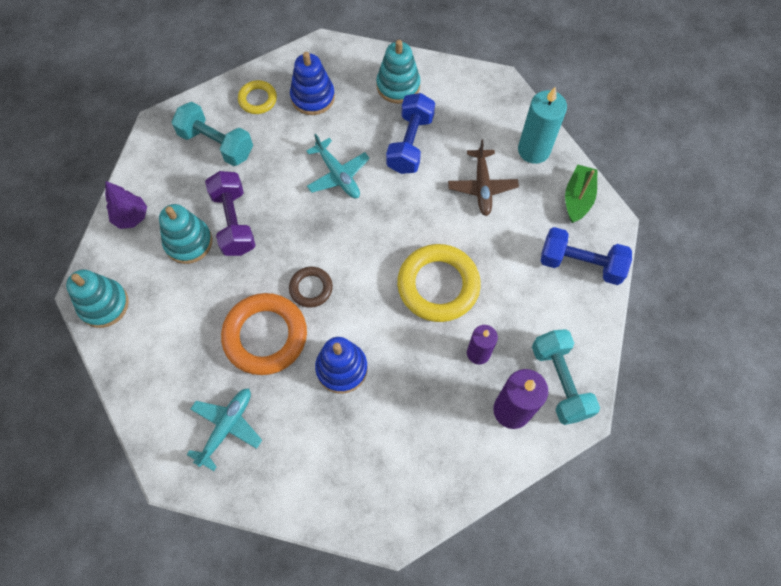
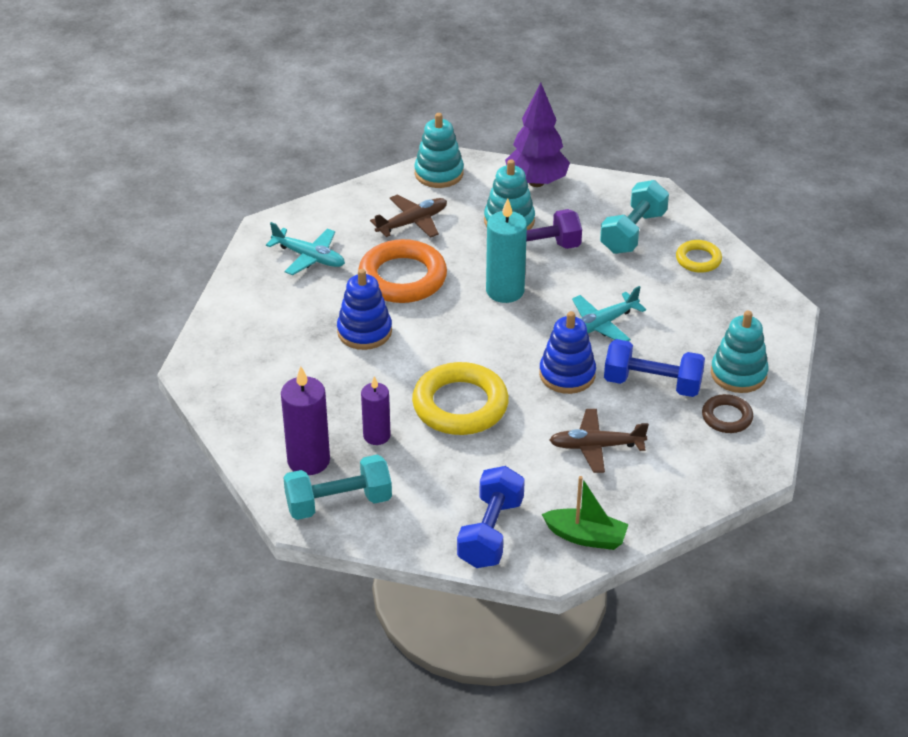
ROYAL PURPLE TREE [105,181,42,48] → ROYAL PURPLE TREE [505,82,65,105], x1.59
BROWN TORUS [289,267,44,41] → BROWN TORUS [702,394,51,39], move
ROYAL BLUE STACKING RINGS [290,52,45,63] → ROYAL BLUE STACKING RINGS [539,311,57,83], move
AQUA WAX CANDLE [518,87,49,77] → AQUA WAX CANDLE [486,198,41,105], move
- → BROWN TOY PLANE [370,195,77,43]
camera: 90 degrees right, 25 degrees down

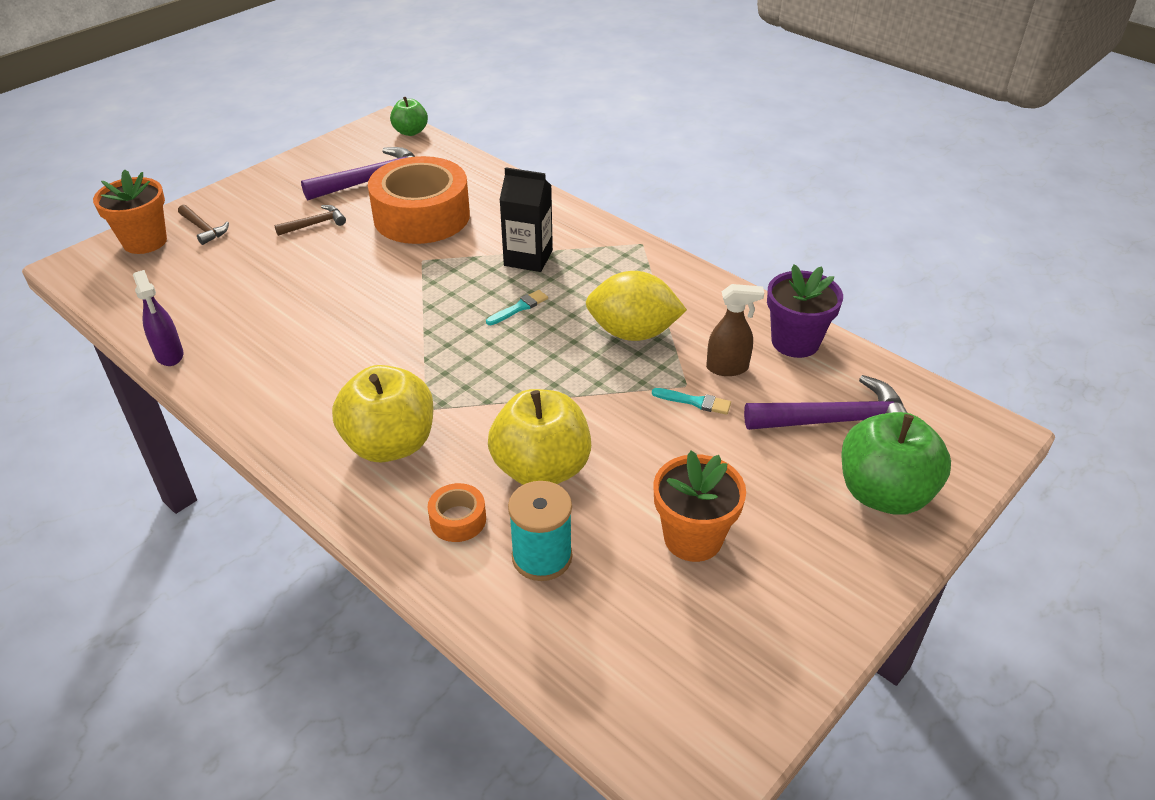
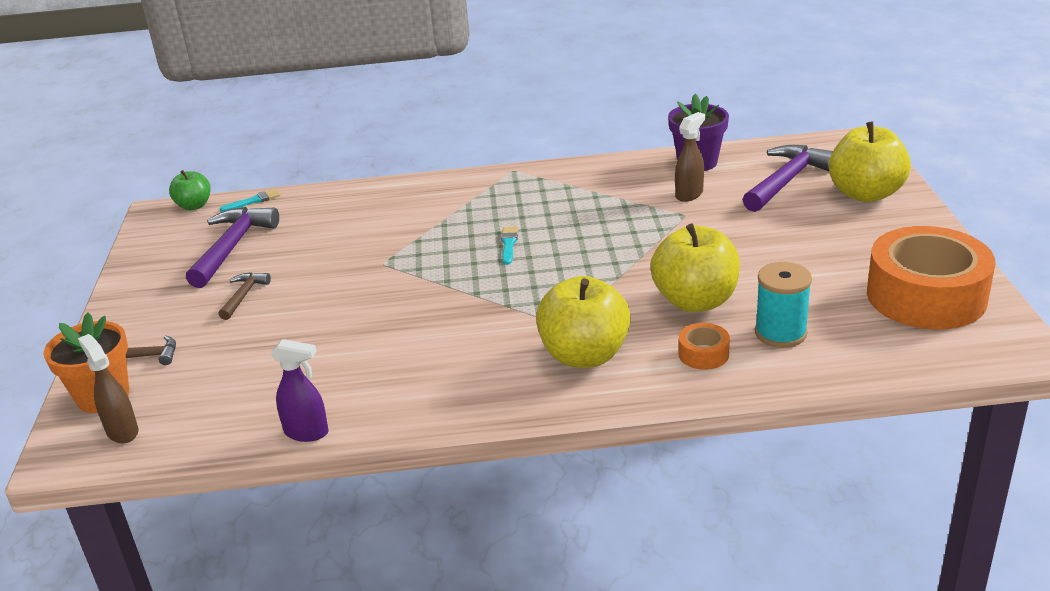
BRIGHT ORANGE TAPE [368,156,102,88] → BRIGHT ORANGE TAPE [867,226,129,103], move
JET-BLACK JUICE CARTON [500,167,53,105] → -
BRIGHT YELLOW CITRUS FRUIT [586,271,101,70] → -
AQUA PAINT BRUSH [652,388,79,27] → AQUA PAINT BRUSH [219,189,62,23], move
BRIGHT ORANGE PLANT POT [653,450,93,112] → -
EMERALD APPLE FRUIT [841,412,110,103] → BRIGHT YELLOW APPLE FRUIT [829,121,82,81]
- → BROWN SPRAYER [78,334,61,109]
camera: 45 degrees left, 10 degrees down

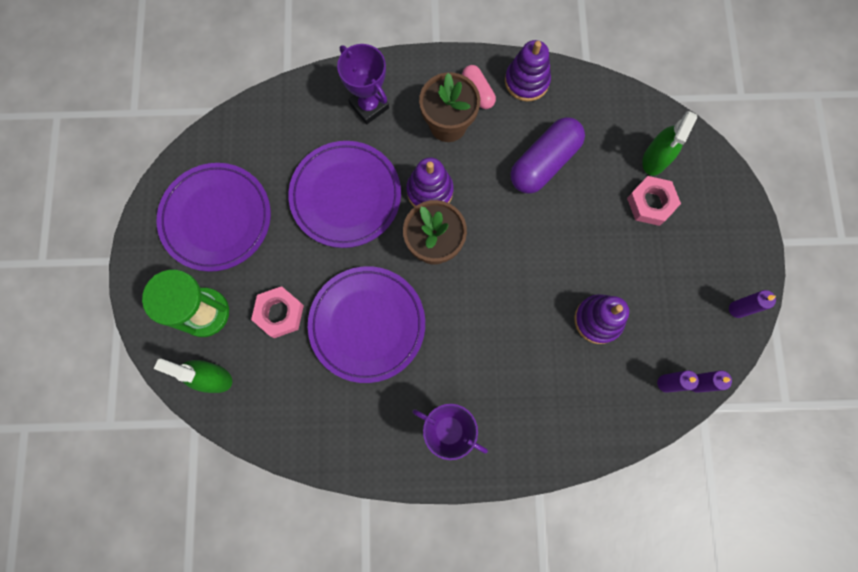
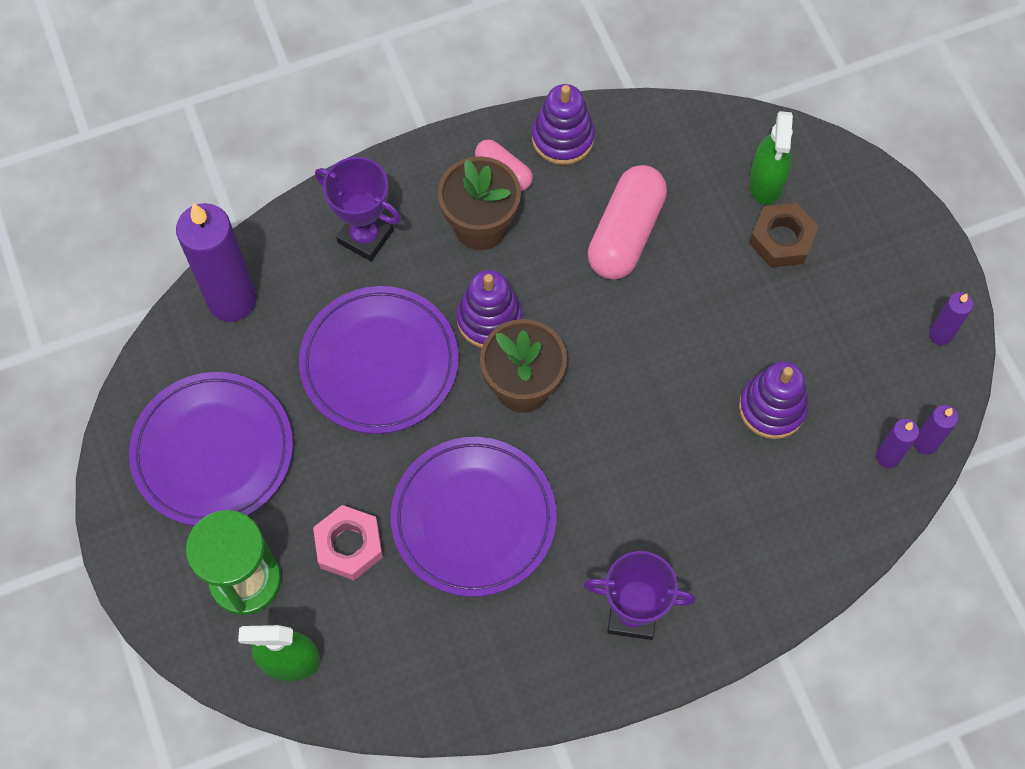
ROYAL PURPLE PILL SHAPE [511,117,74,76] → PINK PILL SHAPE [588,165,79,115]
PINK NUT [627,176,54,50] → BROWN NUT [749,203,70,64]
- → ROYAL PURPLE WAX CANDLE [176,203,81,119]
camera: 20 degrees left, 10 degrees down

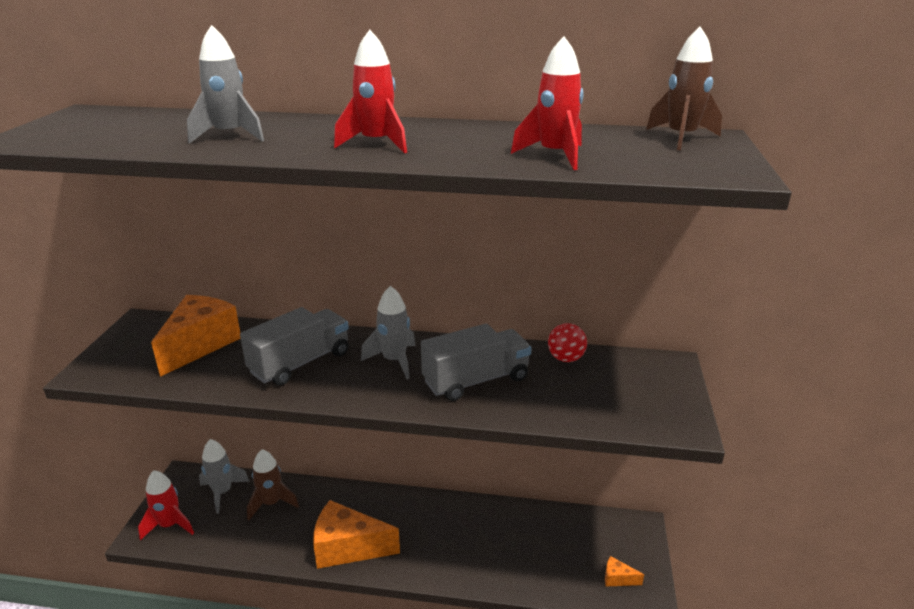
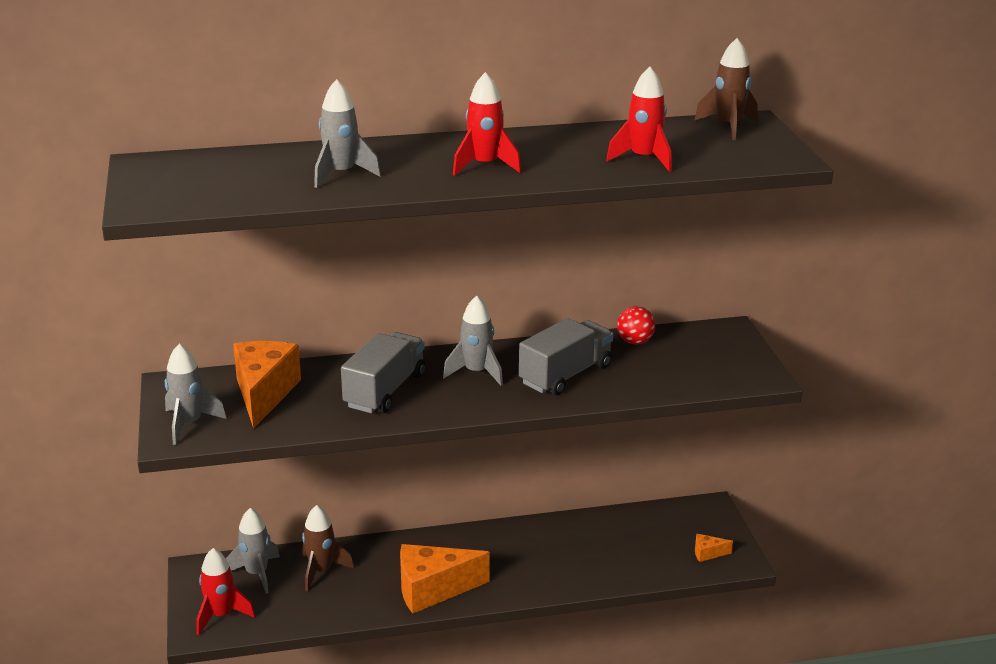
- → GREY SPACESHIP [165,344,62,101]
camera: 20 degrees left, 0 degrees up

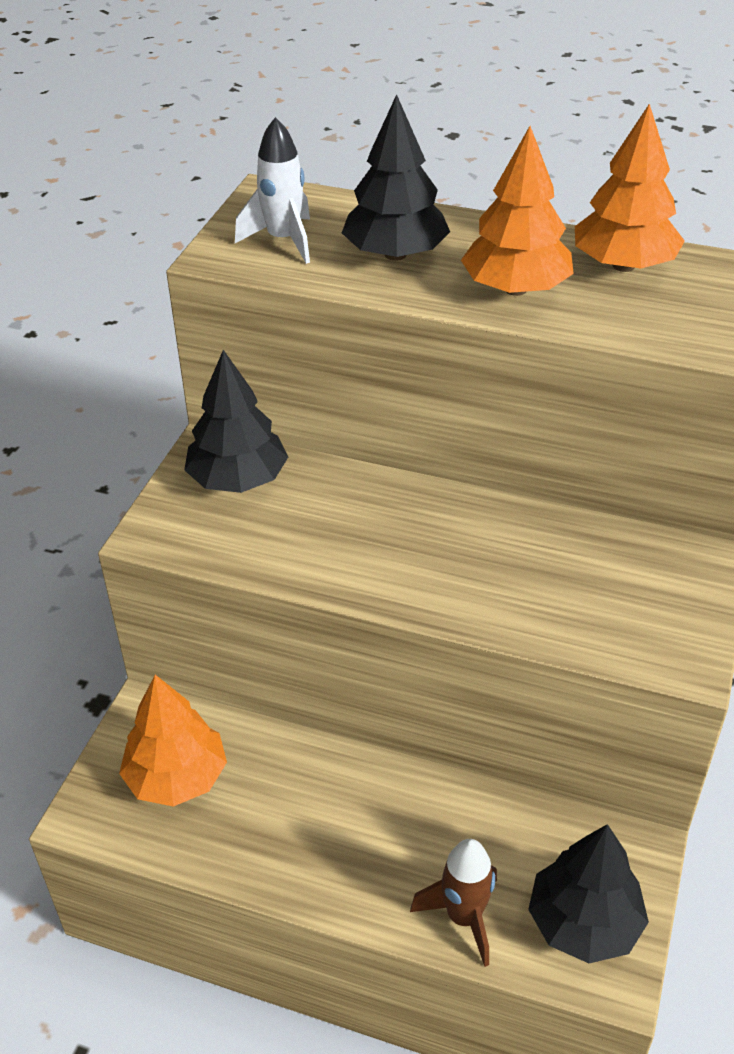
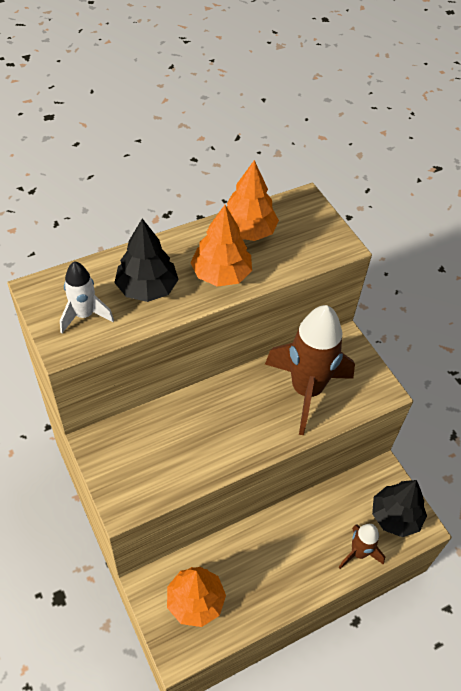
JET-BLACK TREE [184,350,104,143] → -
- → BROWN SPACESHIP [265,305,90,130]
camera: 50 degrees left, 10 degrees up

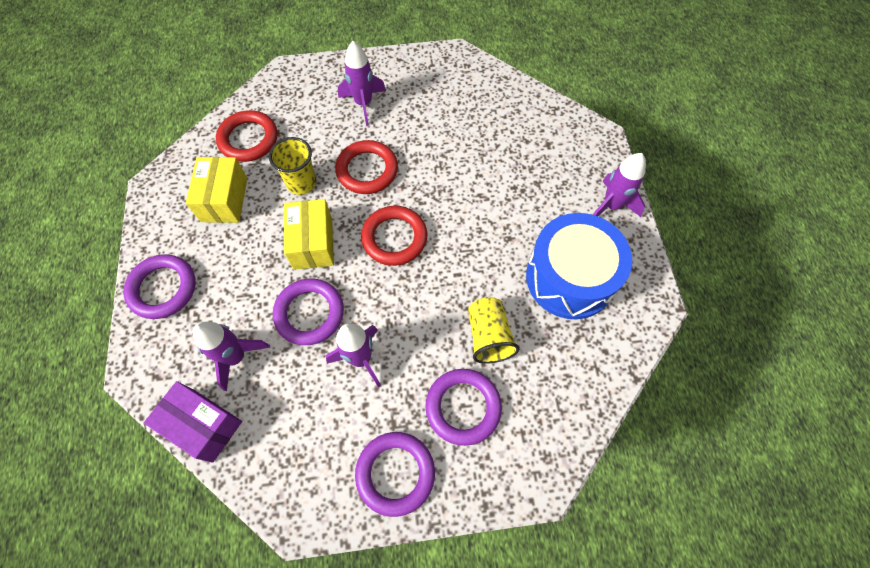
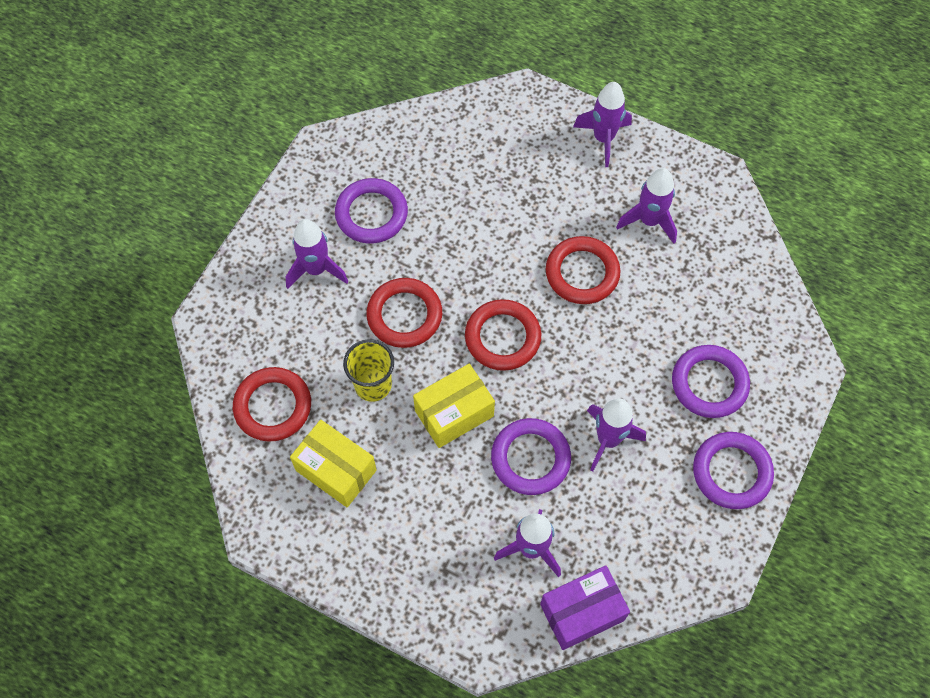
ROYAL PURPLE TORUS [123,254,73,65] → ROYAL PURPLE TORUS [335,178,73,66], move
BRIGHT YELLOW PACKAGE [284,199,50,71] → BRIGHT YELLOW PACKAGE [413,363,82,85], 60 degrees counterclockwise
BRIGHT YELLOW BEAKER [468,297,52,67] → -
ROYAL BLUE DRUM [526,213,106,106] → ROYAL PURPLE SPACESHIP [616,168,61,76]
- → CRIMSON TORUS [546,236,74,68]
camera: 55 degrees left, 0 degrees up

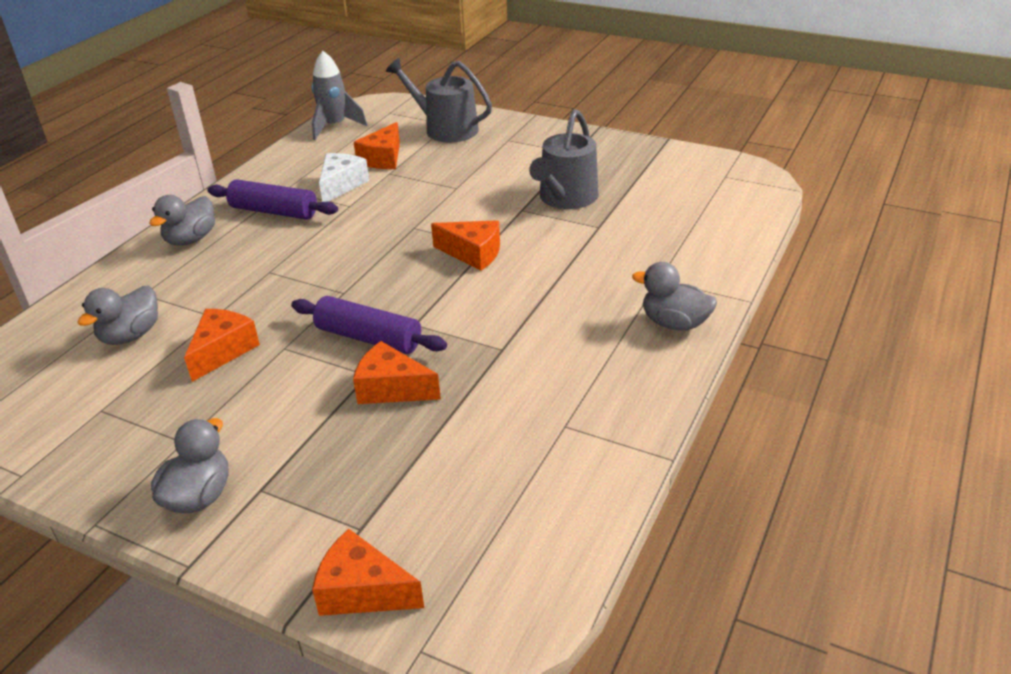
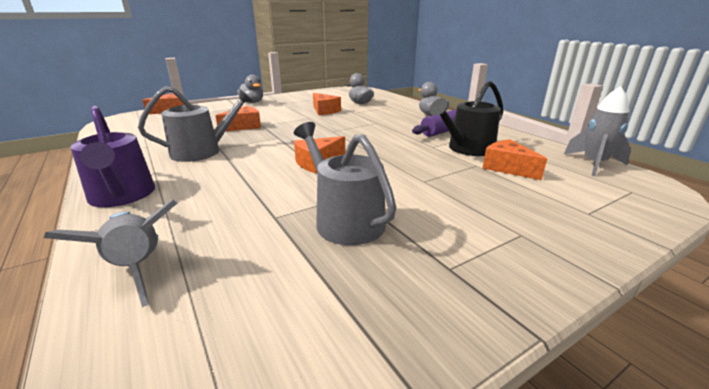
ROYAL PURPLE PASTRY ROLLER [291,296,156,58] → -
SNOW-WHITE PIECE OF CHEESE [319,153,50,49] → JET-BLACK SPRINKLING CAN [429,81,75,75]
GREY SPRINKLING CAN [386,58,106,85] → GREY SPRINKLING CAN [138,86,115,76], move
GREY DUCK [632,262,85,69] → ROYAL PURPLE SPRINKLING CAN [70,105,85,102]
- → GREY SPACESHIP [44,200,133,107]
camera: 120 degrees right, 10 degrees down

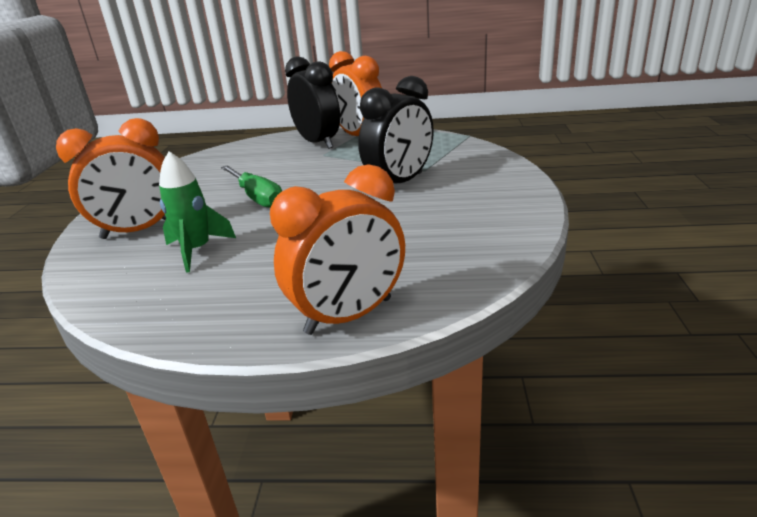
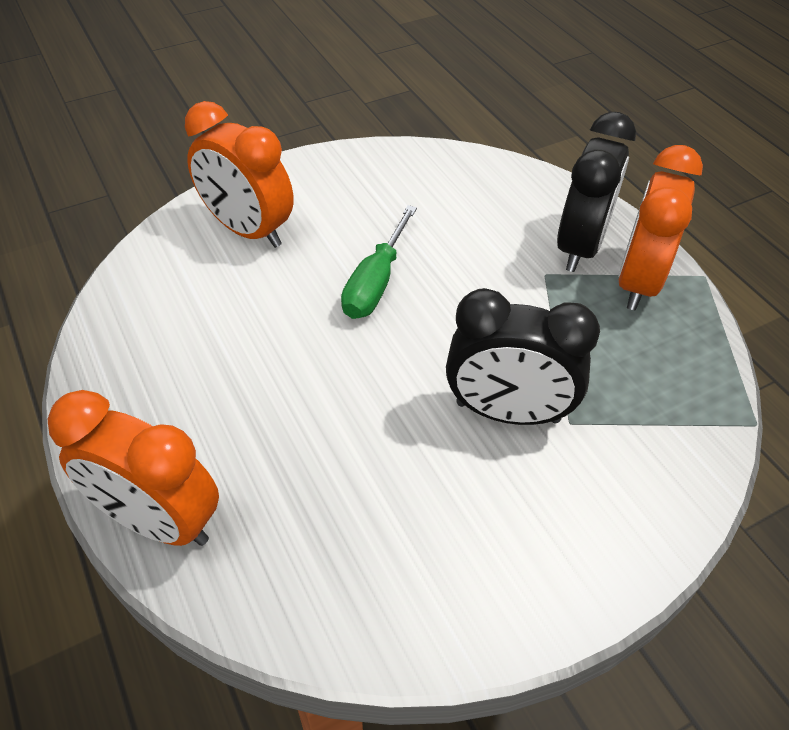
EMERALD SPACESHIP [159,151,77,122] → -
camera: 55 degrees right, 20 degrees up

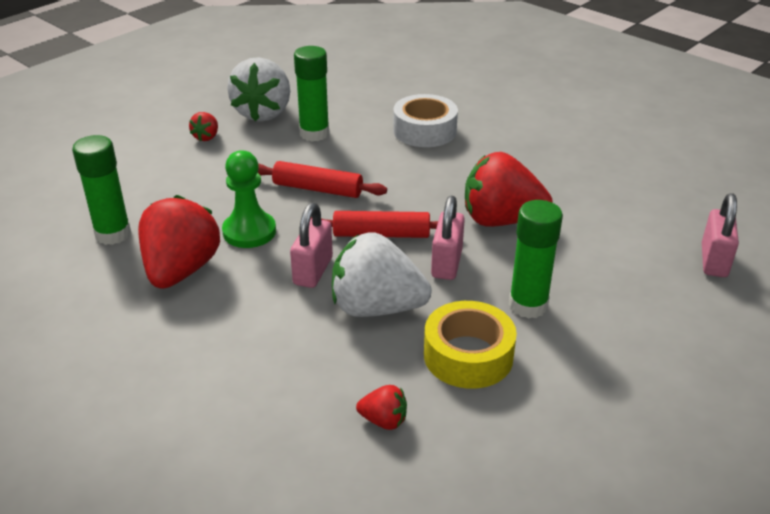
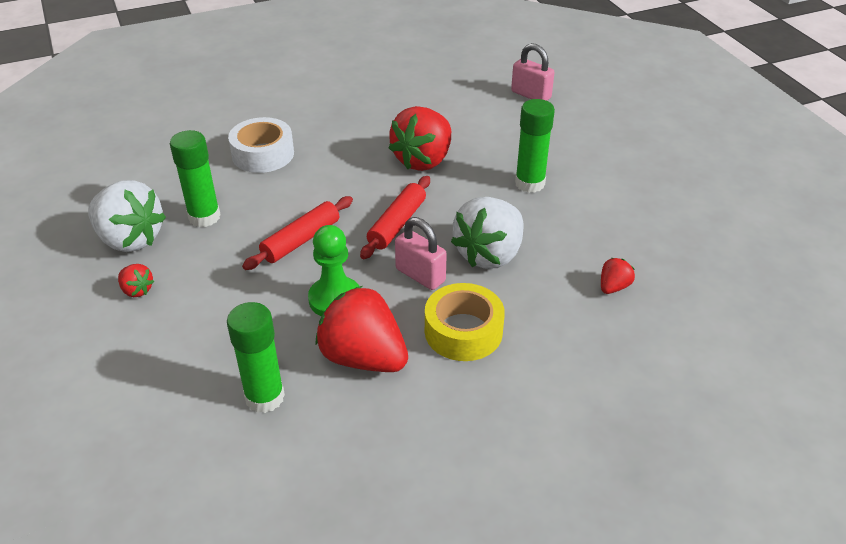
BRIGHT YELLOW TAPE [424,301,93,88] → BRIGHT YELLOW TAPE [425,283,80,78], move
PINK LOCK [431,196,34,84] → -
camera: 65 degrees left, 5 degrees up

